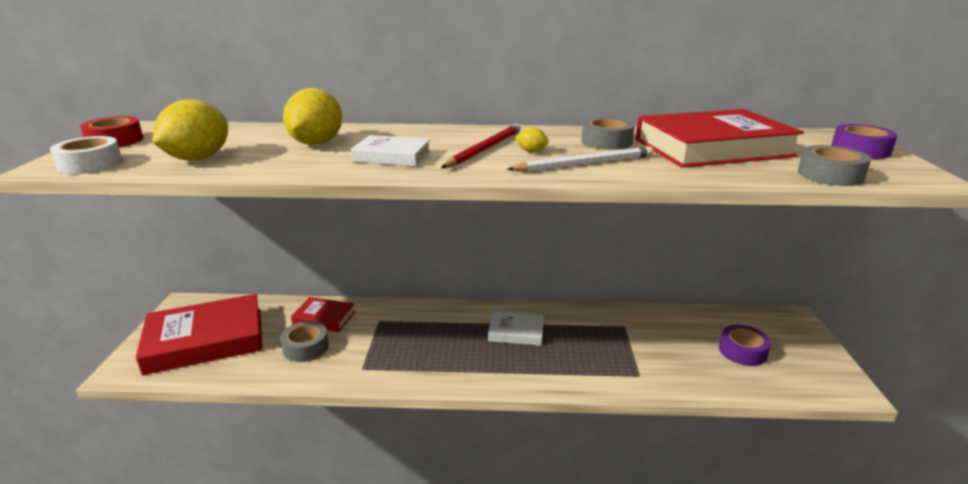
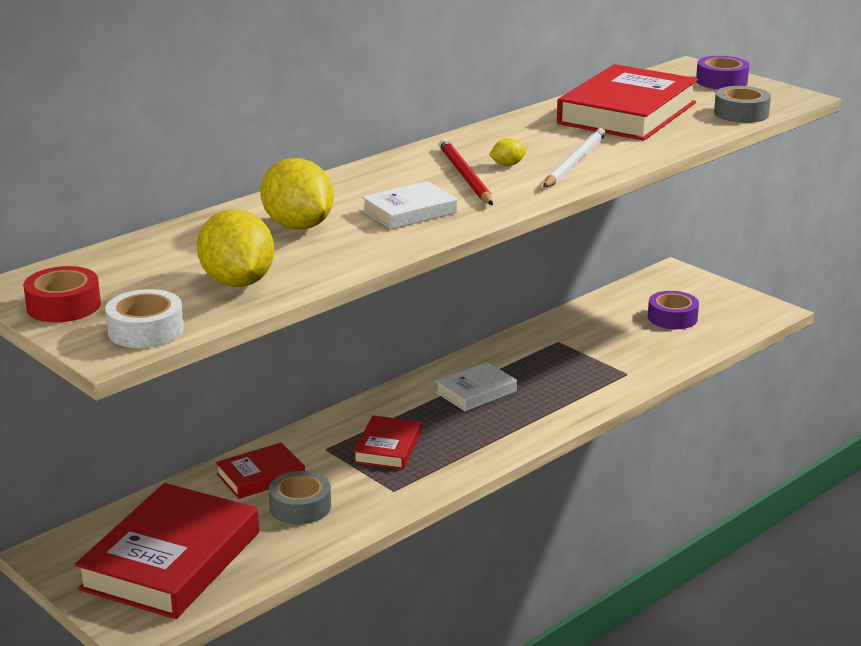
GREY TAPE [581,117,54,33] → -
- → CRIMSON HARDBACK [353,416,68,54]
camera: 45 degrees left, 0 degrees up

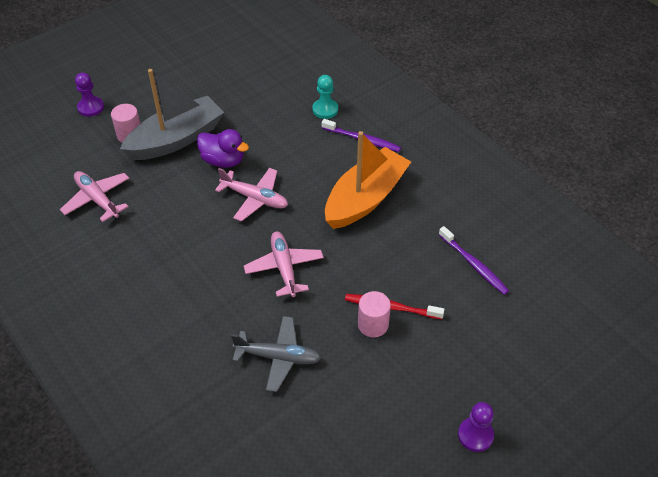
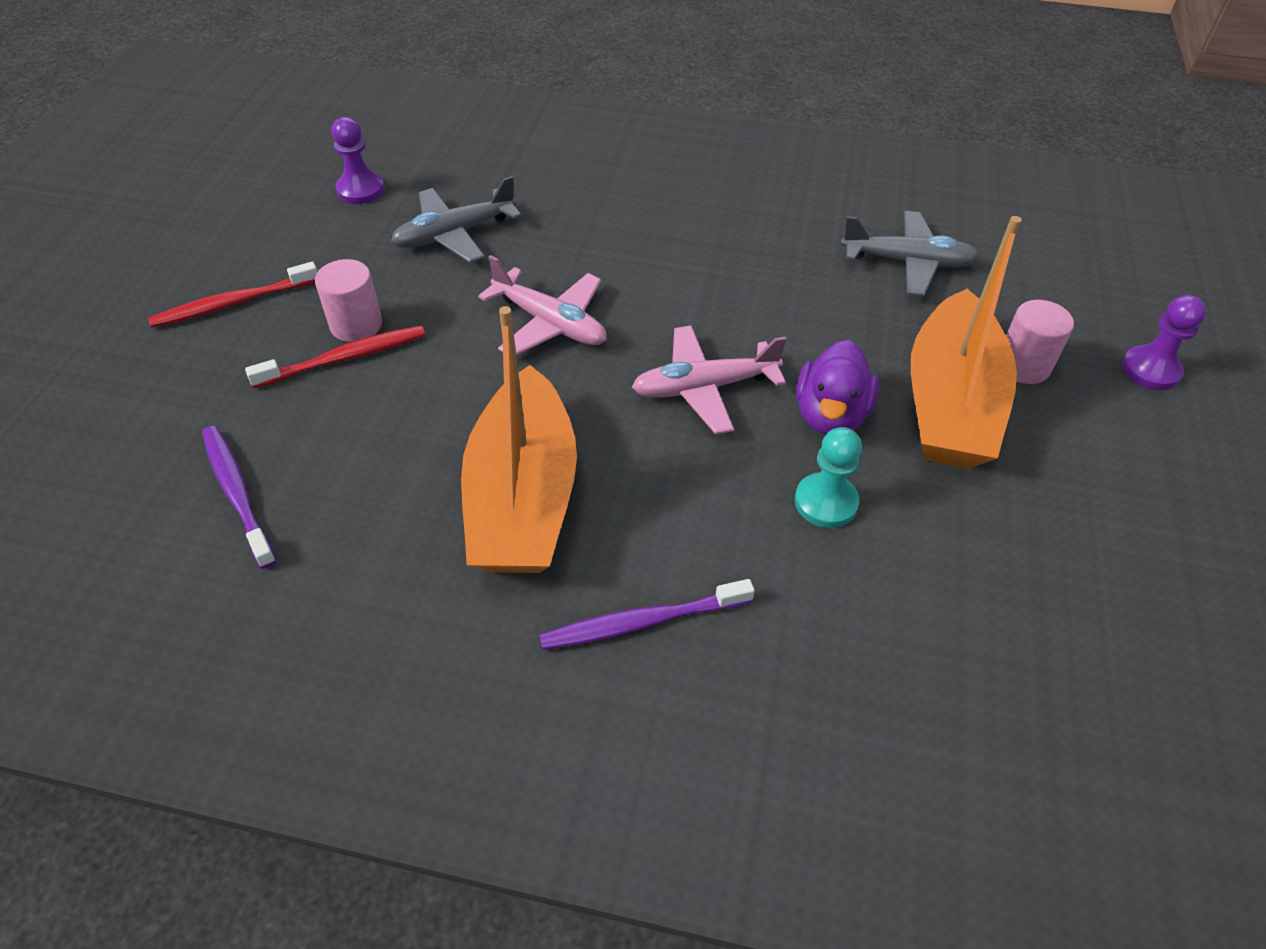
PINK TOY PLANE [60,171,69,51] → GREY TOY PLANE [841,211,139,85]
GREY TOY BOAT [120,69,104,91] → BRIGHT ORANGE TOY BOAT [911,216,111,253]
ROYAL PURPLE DUCK [197,129,52,39] → ROYAL PURPLE DUCK [796,340,83,95], 60 degrees counterclockwise
AQUA CHESS PAWN [312,75,26,44] → AQUA CHESS PAWN [795,427,67,101], move
ROYAL PURPLE DENTAL BRUSH [438,226,71,69] → ROYAL PURPLE DENTAL BRUSH [202,426,74,143], 45 degrees clockwise
ROYAL PURPLE CHESS PAWN [458,402,36,50] → ROYAL PURPLE CHESS PAWN [331,117,53,87], move
- → CRIMSON DENTAL BRUSH [148,262,169,66]
camera: 140 degrees right, 0 degrees up

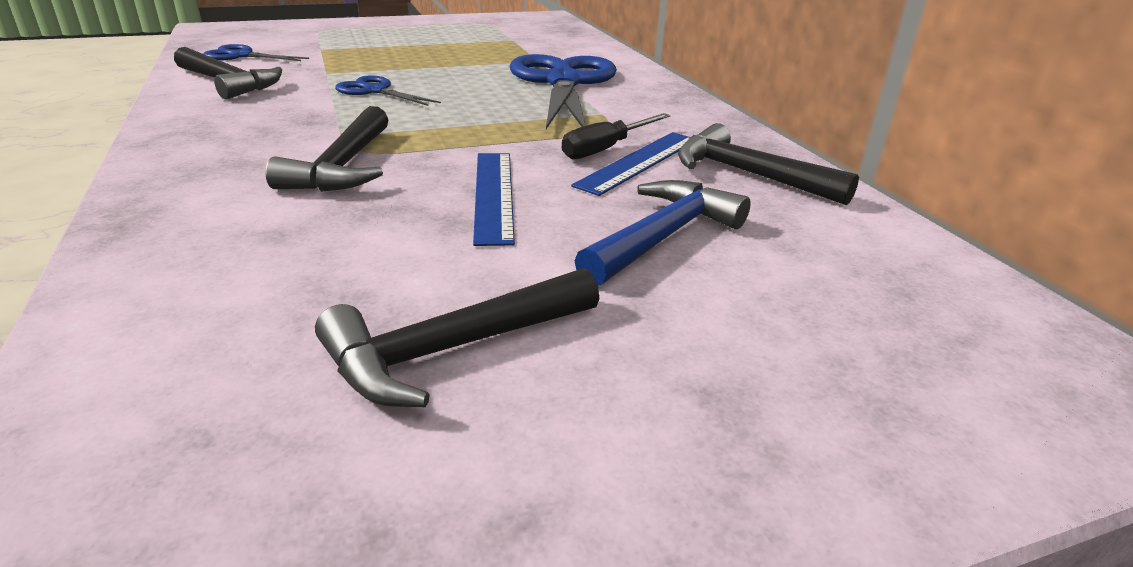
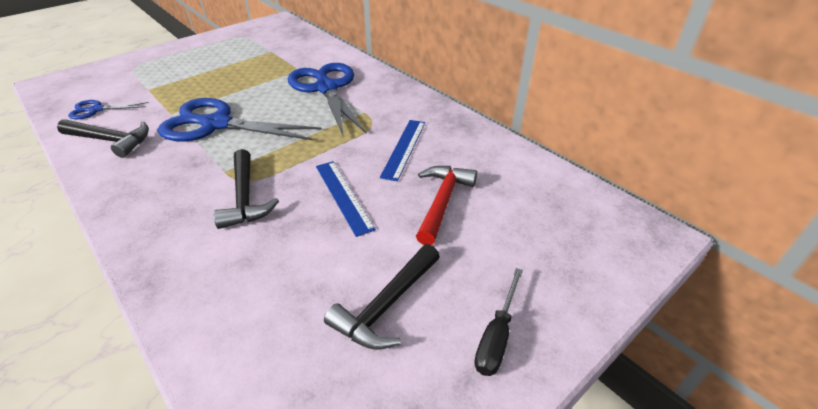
ROYAL BLUE PAIR OF SCISSORS [335,75,106,31] → ROYAL BLUE PAIR OF SCISSORS [158,98,163,44], x2.10
JET-BLACK HAND SCREWDRIVER [562,113,108,46] → JET-BLACK HAND SCREWDRIVER [474,268,49,108], move
ROYAL BLUE CLAW HAMMER [575,180,176,105] → CRIMSON CLAW HAMMER [416,166,61,79]
JET-BLACK CLAW HAMMER [678,123,181,82] → -
camera: 20 degrees left, 10 degrees up

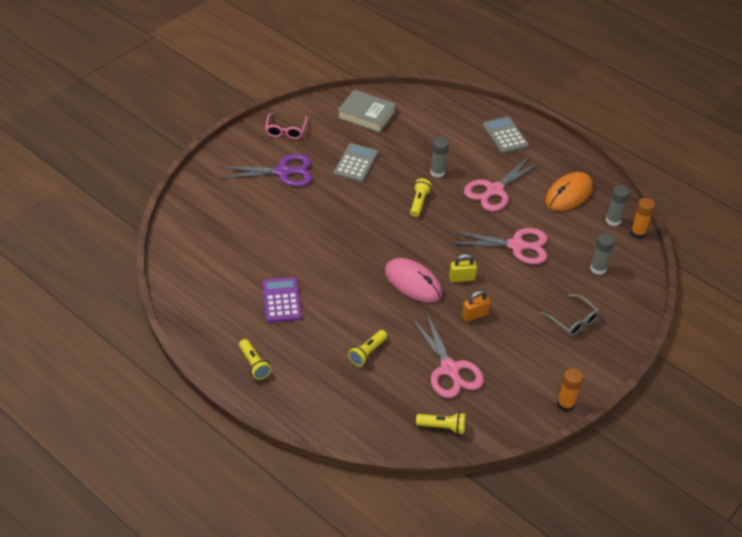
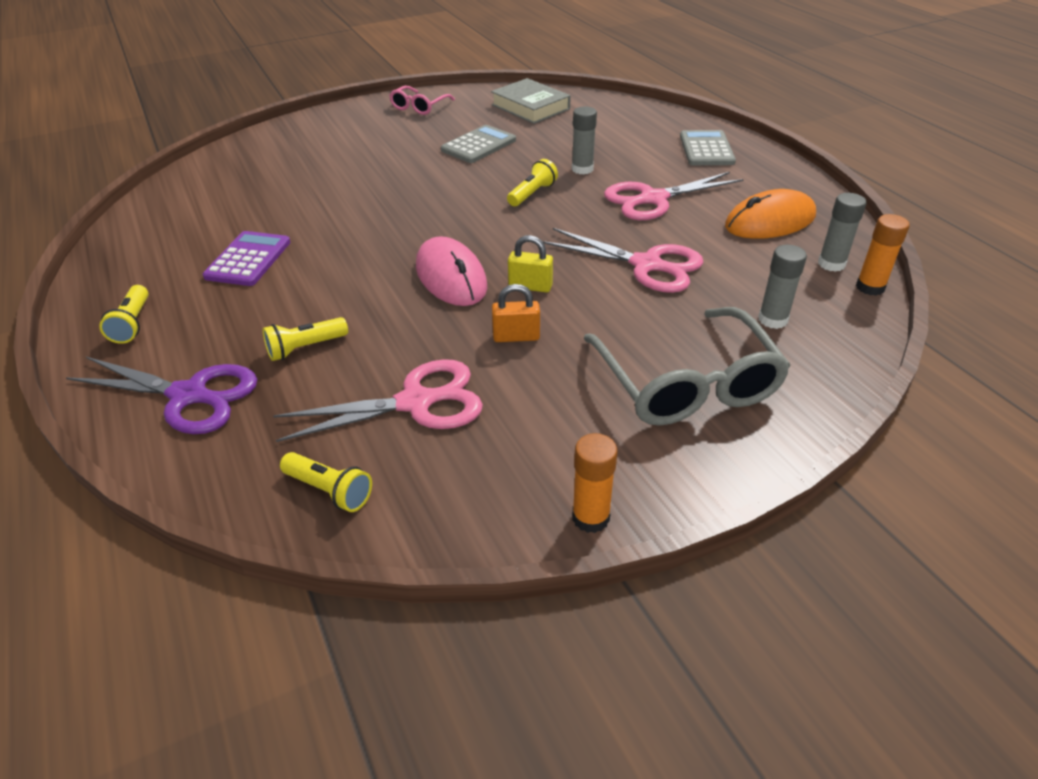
ROYAL PURPLE PAIR OF SCISSORS [219,154,93,33] → ROYAL PURPLE PAIR OF SCISSORS [66,357,191,77], move
PINK PAIR OF SCISSORS [411,312,73,86] → PINK PAIR OF SCISSORS [273,359,210,83], 105 degrees counterclockwise
GREY SPECTACLES [540,294,60,42] → GREY SPECTACLES [583,307,208,118], x1.90
camera: 25 degrees right, 5 degrees down

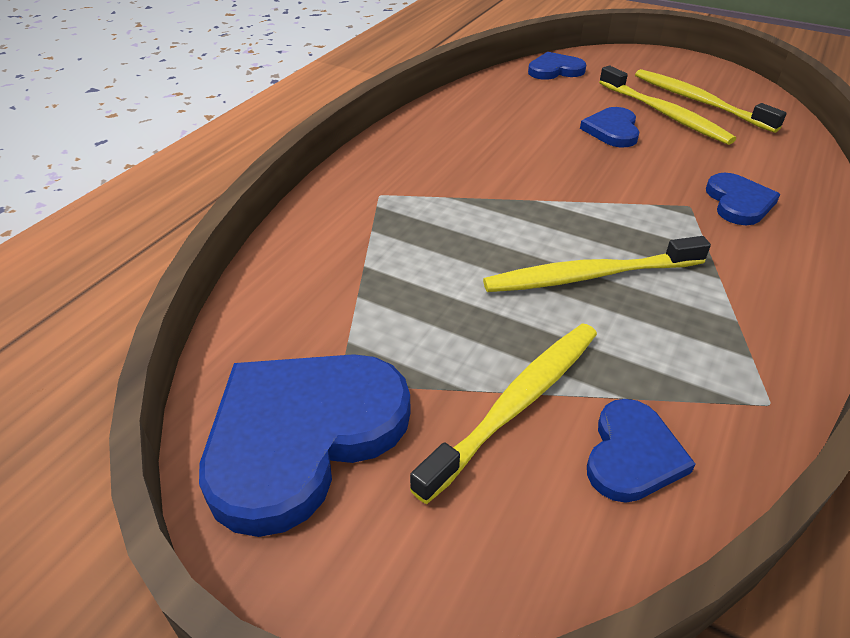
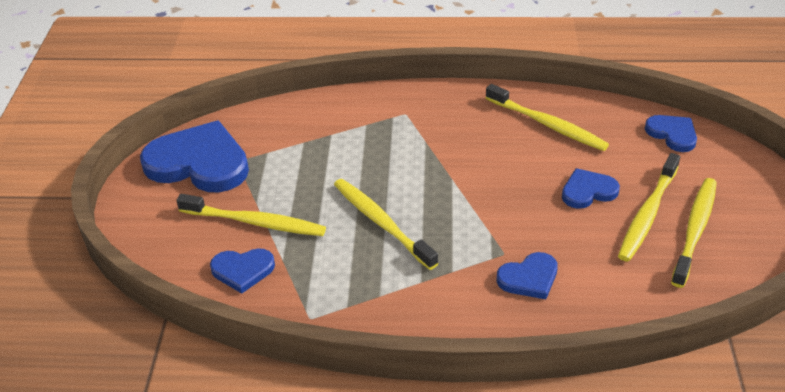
- → BRIGHT YELLOW DENTAL BRUSH [486,84,123,67]
camera: 65 degrees right, 0 degrees up

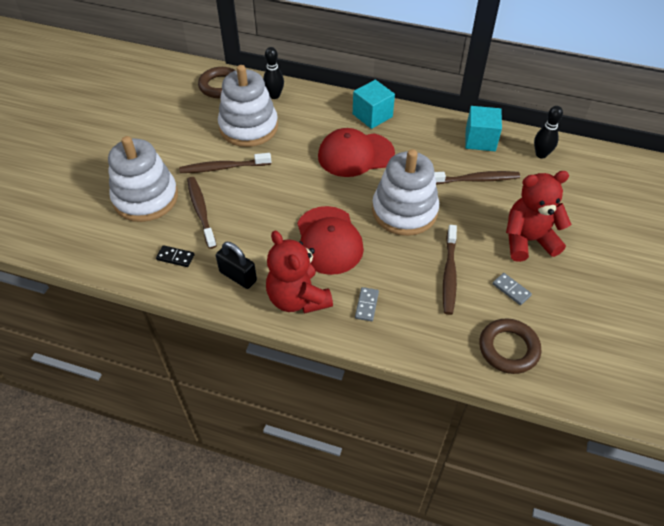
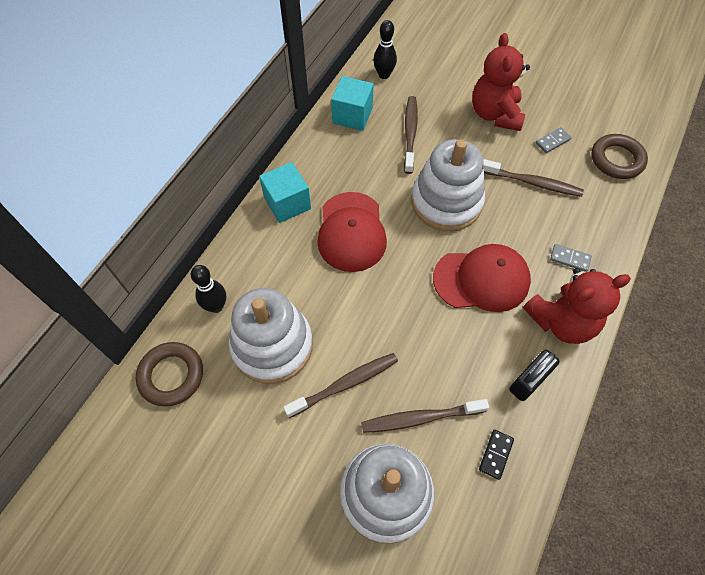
BROWN DENTAL BRUSH [179,153,92,20] → BROWN DENTAL BRUSH [283,353,115,65], 120 degrees counterclockwise
camera: 80 degrees left, 10 degrees up

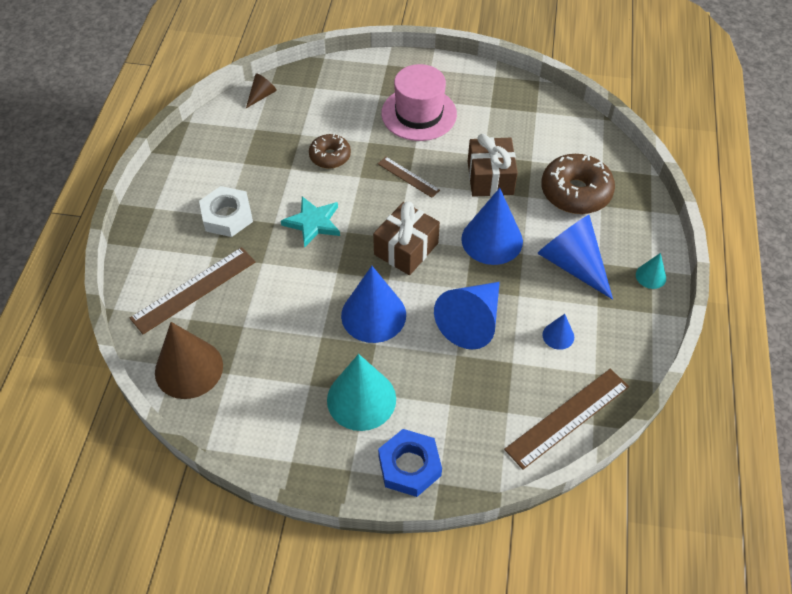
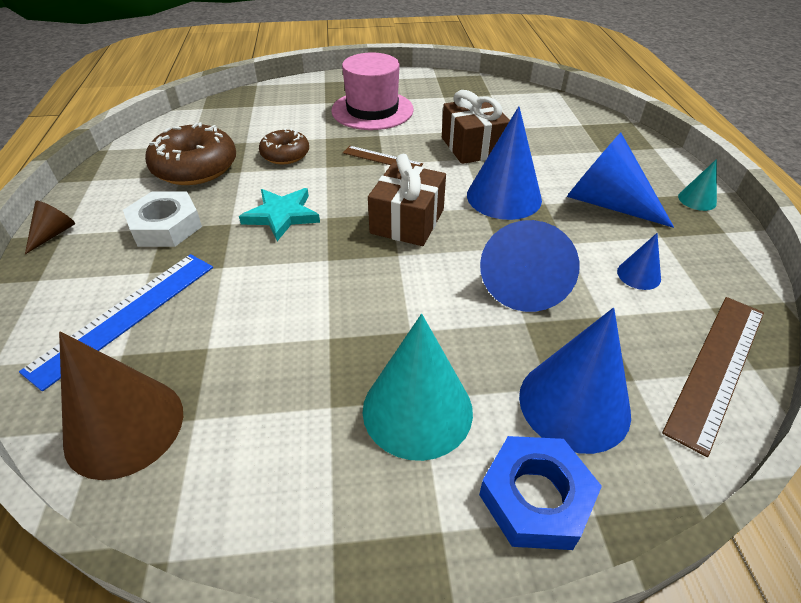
BROWN RULER [130,247,126,87] → ROYAL BLUE RULER [19,254,194,137]
BROWN SOLID CONE [246,73,31,35] → BROWN SOLID CONE [25,201,50,53], move
ROYAL BLUE SOLID CONE [341,266,65,77] → ROYAL BLUE SOLID CONE [519,308,112,146], move
BROWN DONUT [541,154,74,60] → BROWN DONUT [145,122,91,63], move
camera: 15 degrees left, 10 degrees down

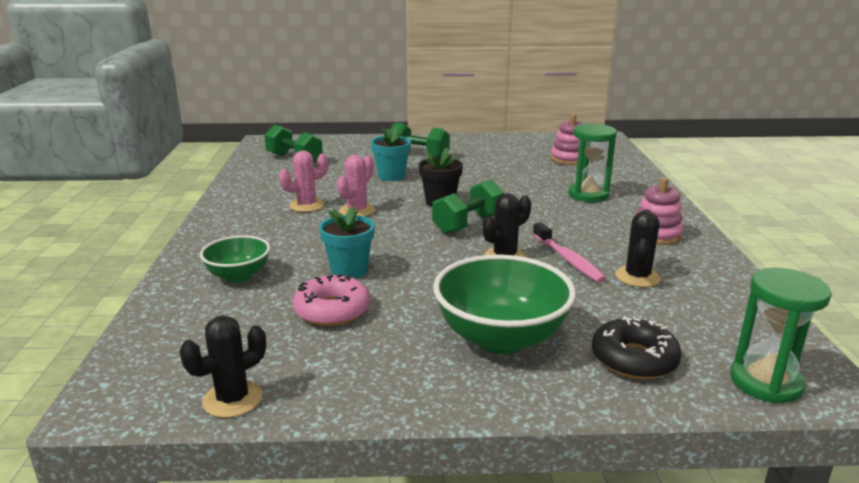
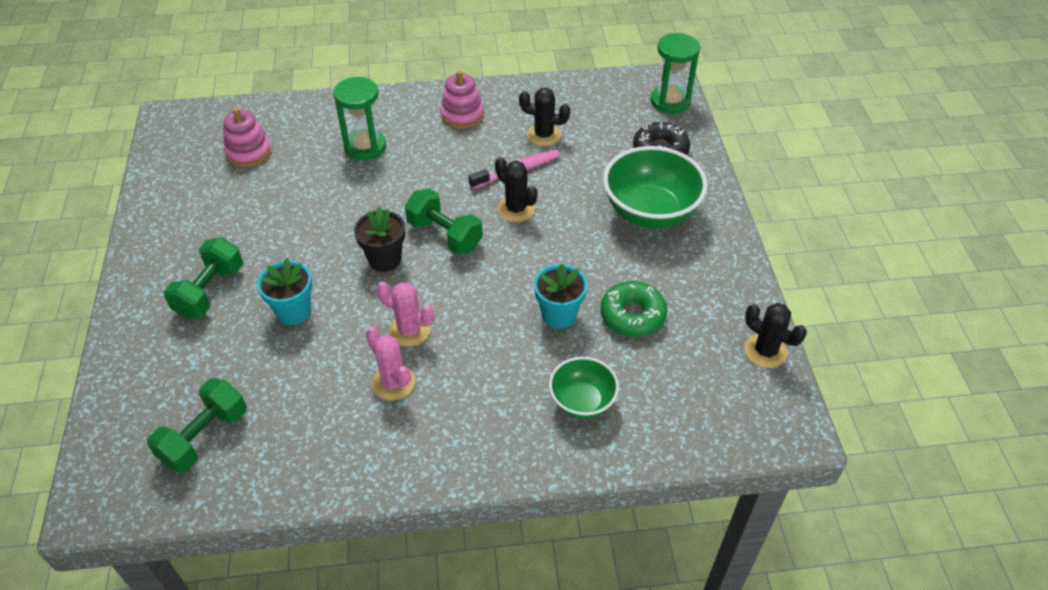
PINK DONUT [293,274,77,52] → EMERALD DONUT [600,281,67,56]
camera: 95 degrees left, 25 degrees up

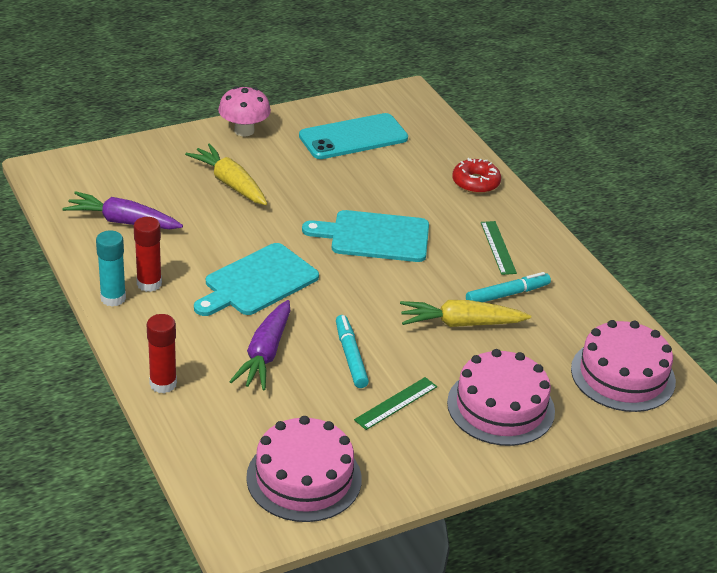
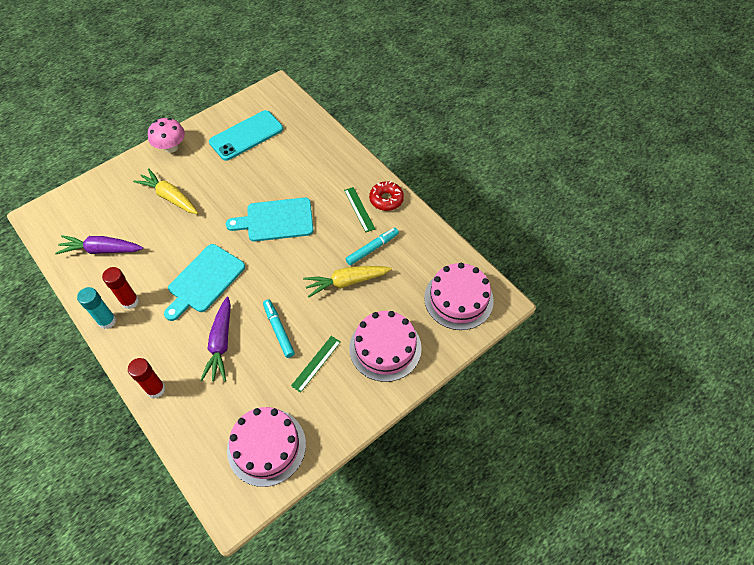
CRIMSON DONUT [452,158,49,36] → CRIMSON DONUT [369,181,35,30], move
camera: 10 degrees left, 20 degrees up

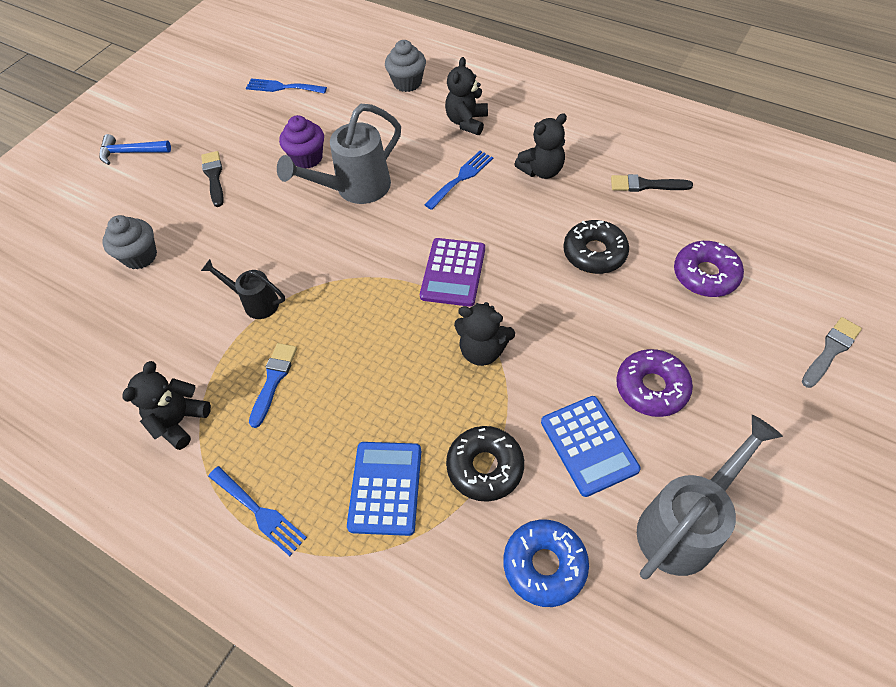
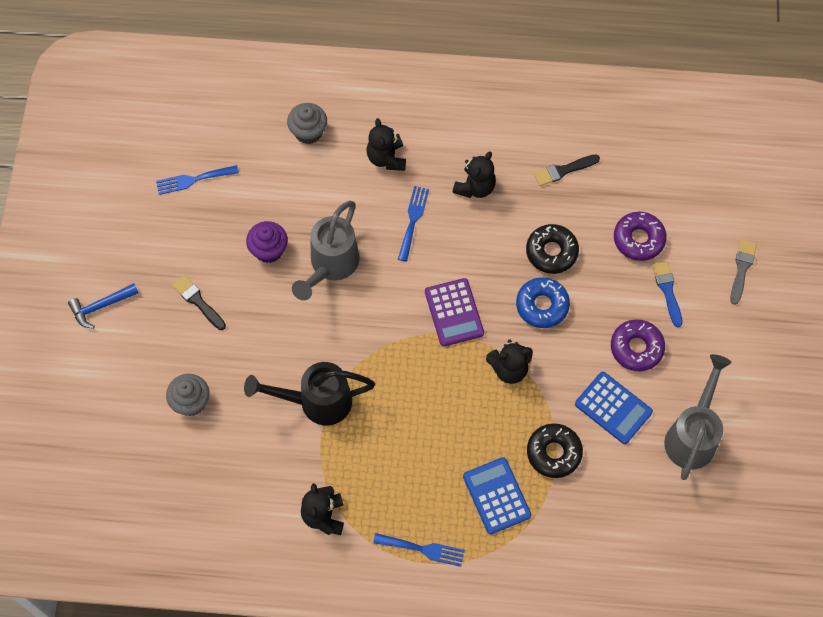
JET-BLACK SPRINKLING CAN [201,259,84,60] → JET-BLACK SPRINKLING CAN [244,362,131,64], x1.73
ROYAL BLUE PAINT BRUSH [249,343,48,85] → ROYAL BLUE PAINT BRUSH [652,261,31,66], move
ROYAL BLUE DONUT [503,520,86,87] → ROYAL BLUE DONUT [516,277,54,51], move
camera: 30 degrees left, 10 degrees up

